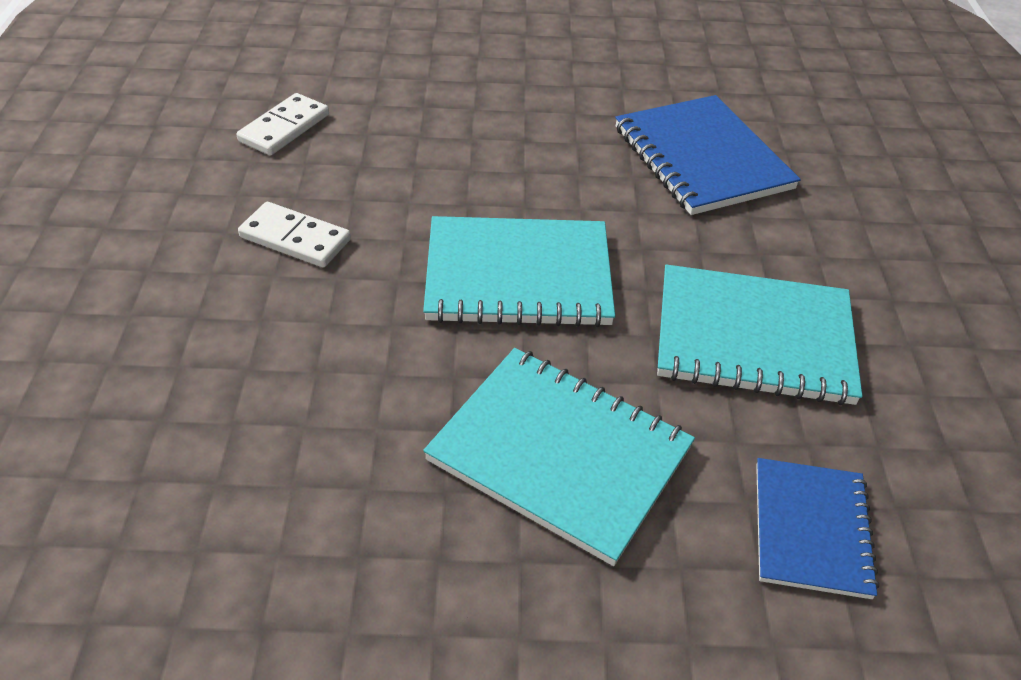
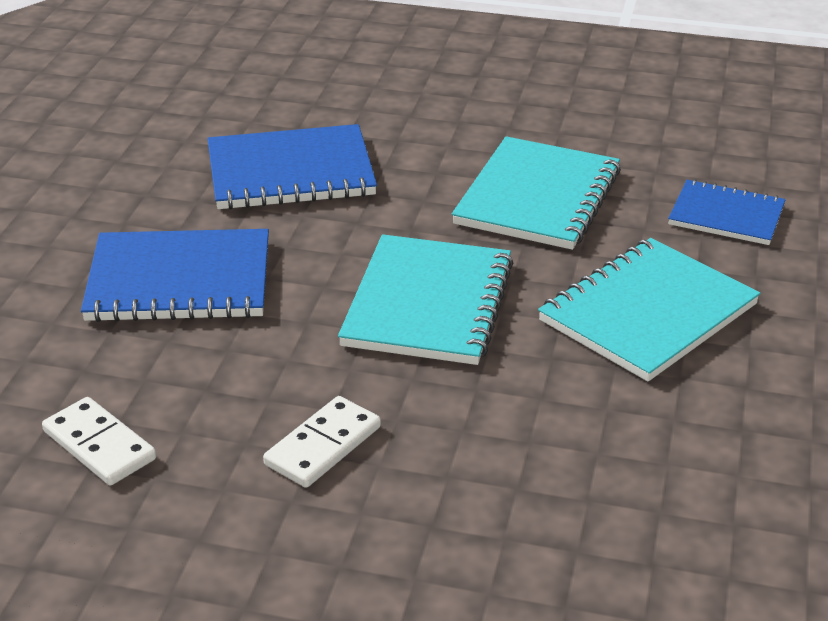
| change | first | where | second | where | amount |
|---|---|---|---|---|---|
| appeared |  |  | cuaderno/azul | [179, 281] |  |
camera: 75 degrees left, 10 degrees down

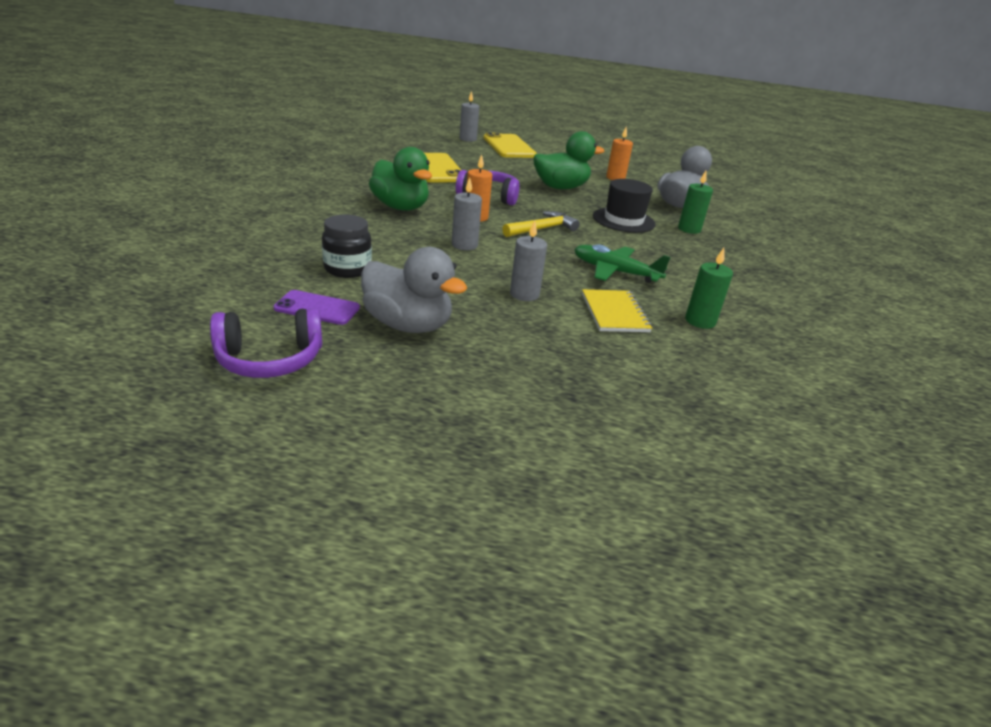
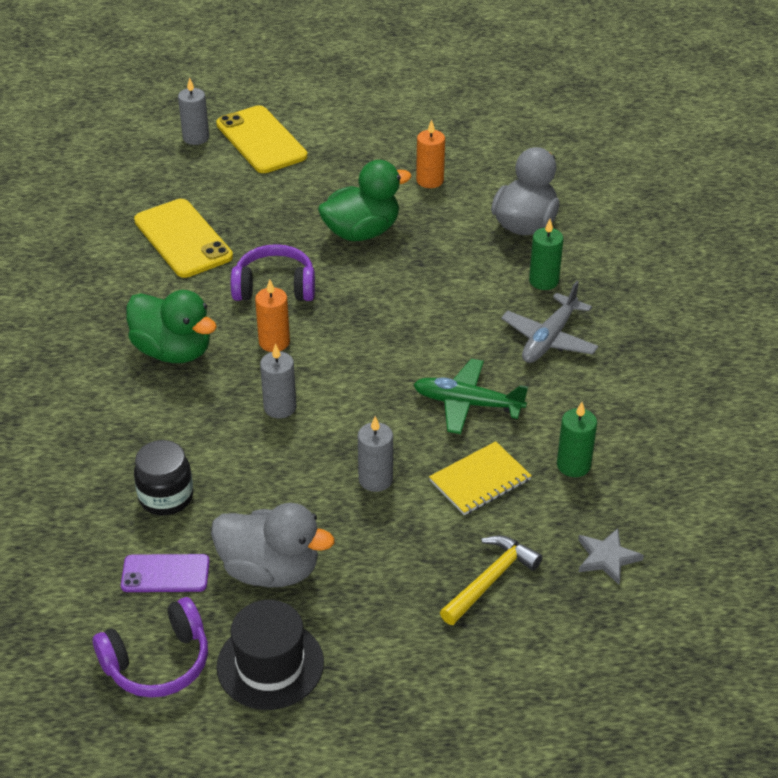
| change | first | where | second | where | amount |
|---|---|---|---|---|---|
| appeared |  |  | avión/gris | [549, 339] |  |
| appeared |  |  | estrella/gris | [607, 557] |  |
| relocated | martillo/amarillo | [542, 229] |  | [490, 580] |  |
| relocated | sombrero/negro | [623, 220] |  | [270, 664] |  |
| spun | cuaderno/amarillo | [614, 313] |  | [480, 480] | 75 degrees clockwise |
camera: 10 degrees left, 10 degrees up

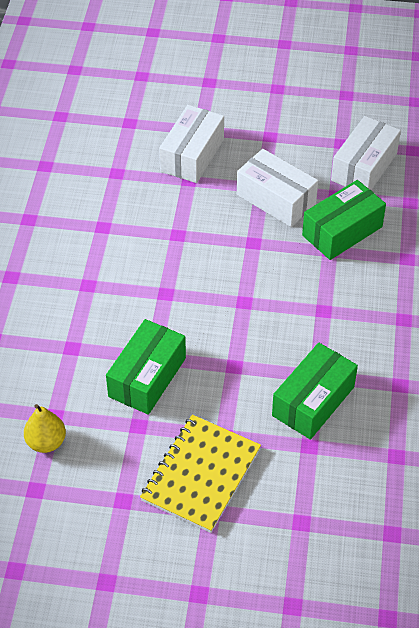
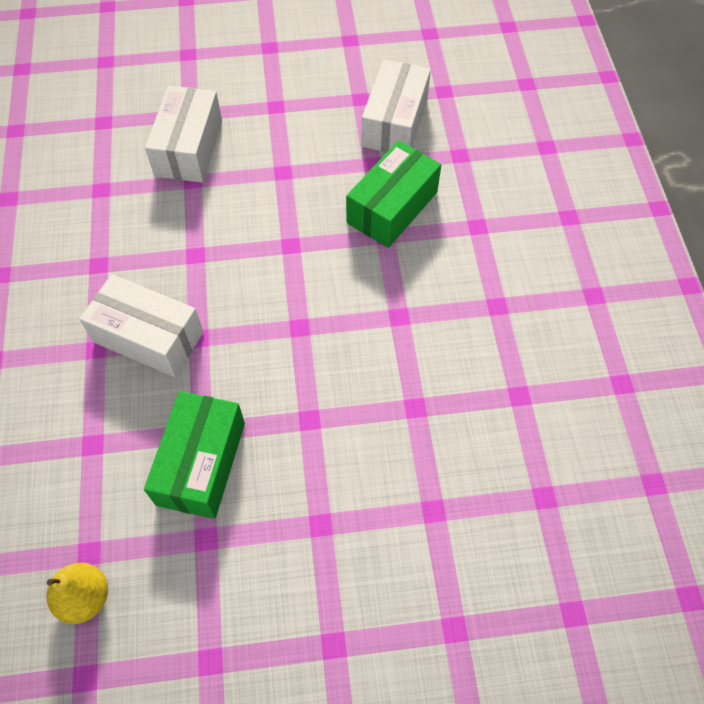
| change | first | where | second | where | amount |
|---|---|---|---|---|---|
| missing | cuaderno/amarillo | [201, 475] |  |  |  |
| missing | caja/verde | [313, 401] |  |  |  |
| relocated | caja/blanco | [276, 199] |  | [148, 337] |  |
camera: 15 degrees left, 10 degrees up

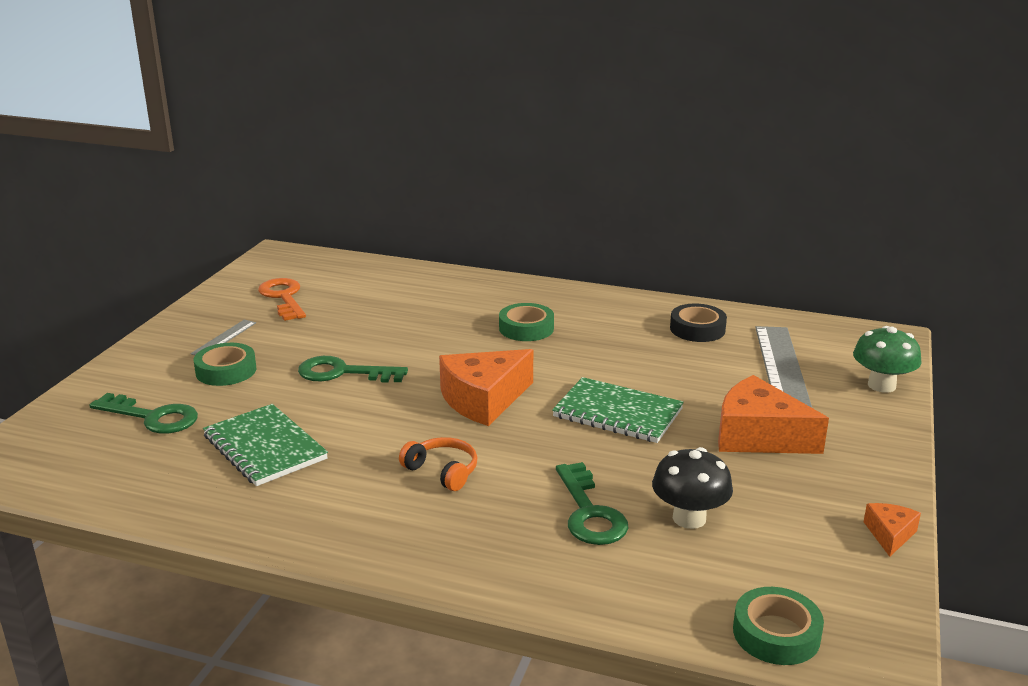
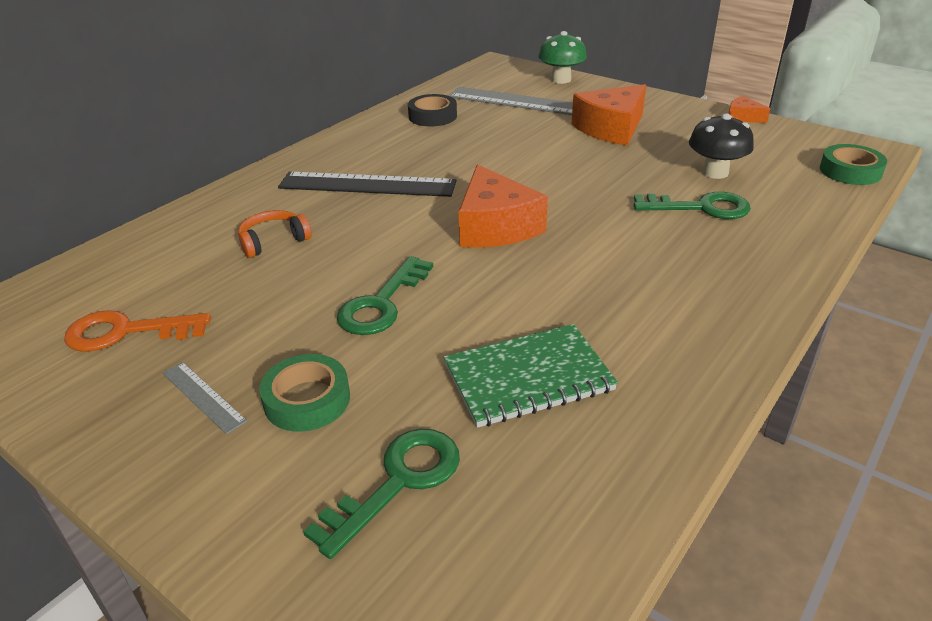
| change | first | where | second | where | amount |
|---|---|---|---|---|---|
| missing | cuaderno/verde | [618, 413] |  |  |  |
| relocated | auriculares/naranja | [442, 471] |  | [273, 241] |  |
| exchanged | cinta adhesiva/verde | [526, 328] | regla/negro | [367, 184] |  |
camera: 70 degrees left, 10 degrees up

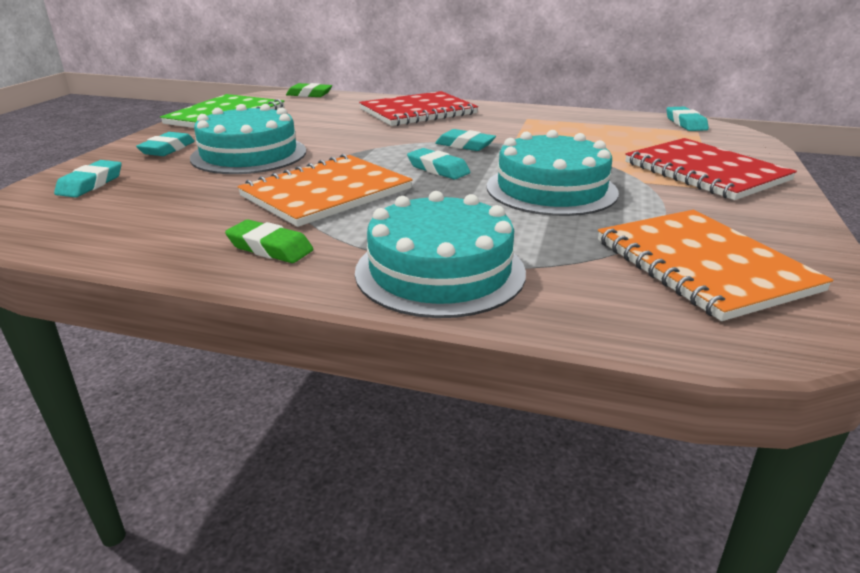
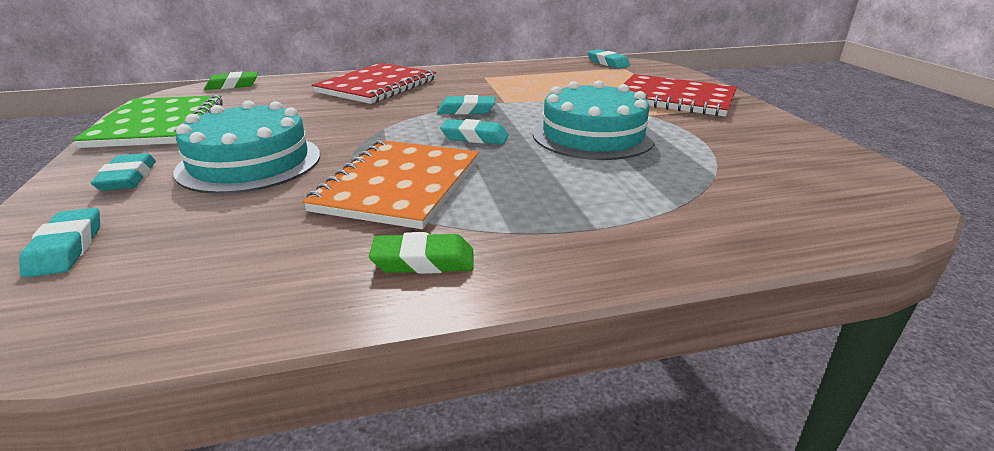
| change | first | where | second | where | amount |
|---|---|---|---|---|---|
| missing | tarta/turquesa | [440, 271] |  |  |  |
| missing | cuaderno/naranja | [703, 265] |  |  |  |
camera: 30 degrees left, 0 degrees up

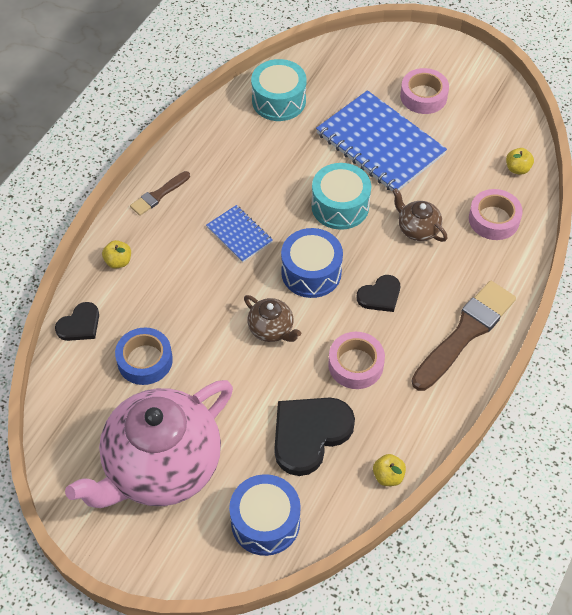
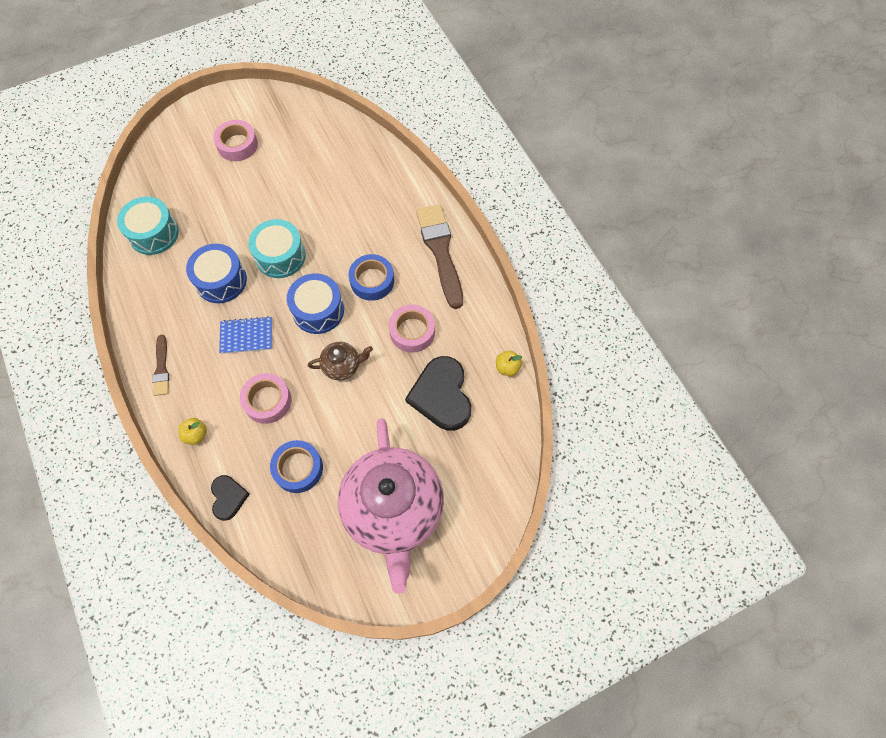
| change | first | where | second | where | amount |
|---|---|---|---|---|---|
| missing | cuaderno/azul | [380, 144] |  |  |  |
| missing | tetera/marrón | [417, 229] |  |  |  |
| missing | manzana/amarillo | [517, 169] |  |  |  |
| relocated | tambor/azul | [265, 522] |  | [221, 280] |  |
| relocated | cinta adhesiva/rosa | [494, 219] |  | [267, 401] |  |
| exchanged | corazón/negro | [380, 295] | cinta adhesiva/azul | [372, 281] |  |
camera: 55 degrees left, 10 degrees up

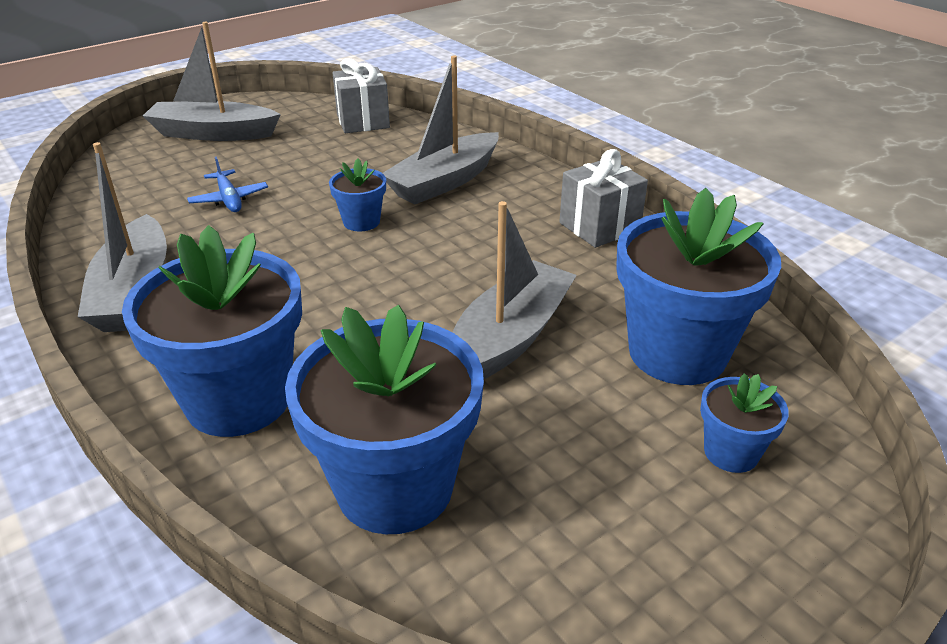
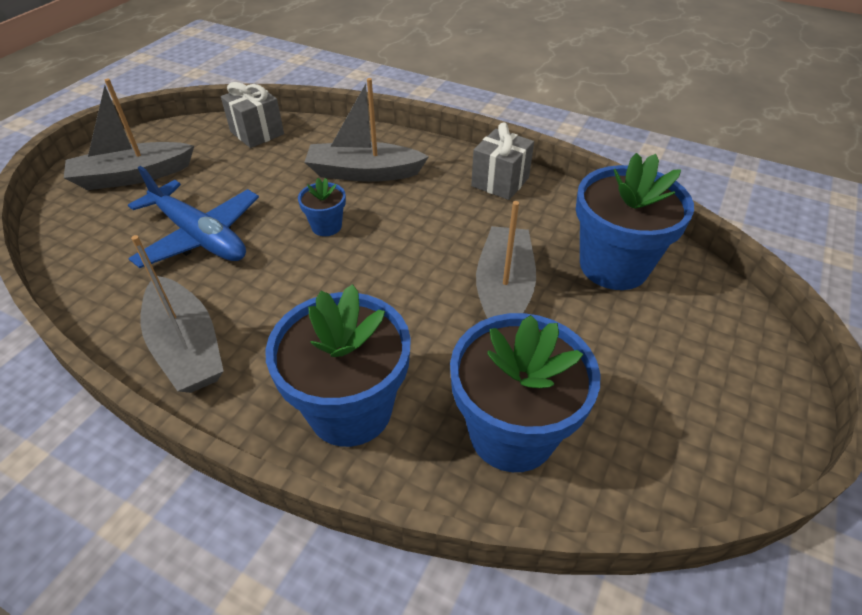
| change | first | where | second | where | amount |
|---|---|---|---|---|---|
| missing | maceta/azul | [731, 452] |  |  |  |
| spun | barco/gris | [444, 181] |  | [364, 173] | 75 degrees clockwise |
| size | avión/azul | [229, 199] |  | [199, 236] | x2.04 |
camera: 25 degrees left, 10 degrees up

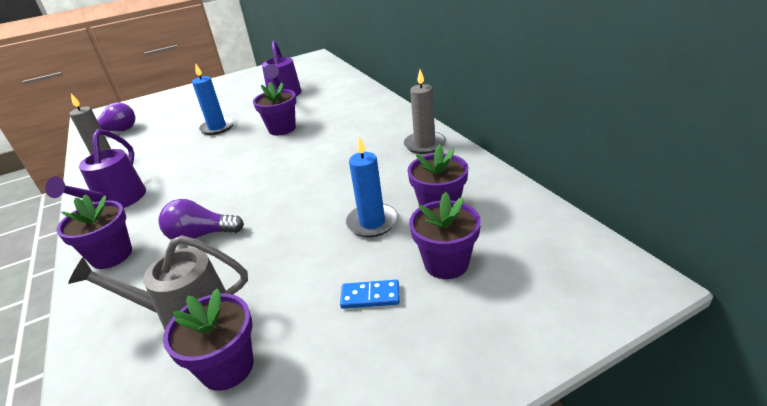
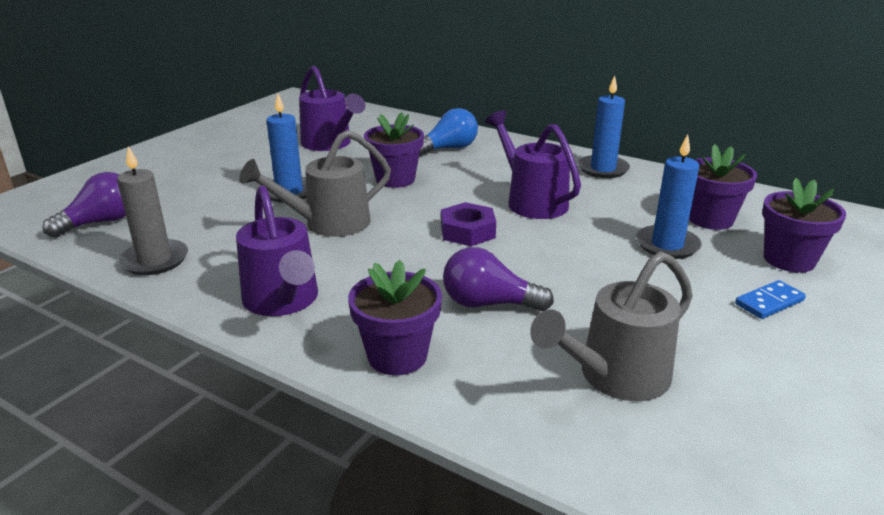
| change | first | where | second | where | amount |
|---|---|---|---|---|---|
| missing | maceta/morado | [227, 367] |  |  |  |
| appeared |  |  | regadera/gris | [327, 224] |  |
| appeared |  |  | bombilla/azul | [448, 149] |  |
| appeared |  |  | tuerca/morado | [467, 231] |  |
| appeared |  |  | regadera/morado | [531, 201] |  |
| colour | vela/gris | [425, 144] | vela/azul | [603, 169] |  |
| spun | bombilla/morado | [201, 235] |  | [488, 304] | 45 degrees clockwise |
camera: 35 degrees left, 5 degrees down

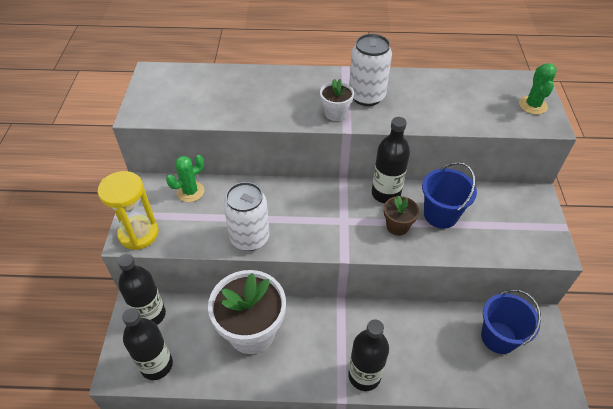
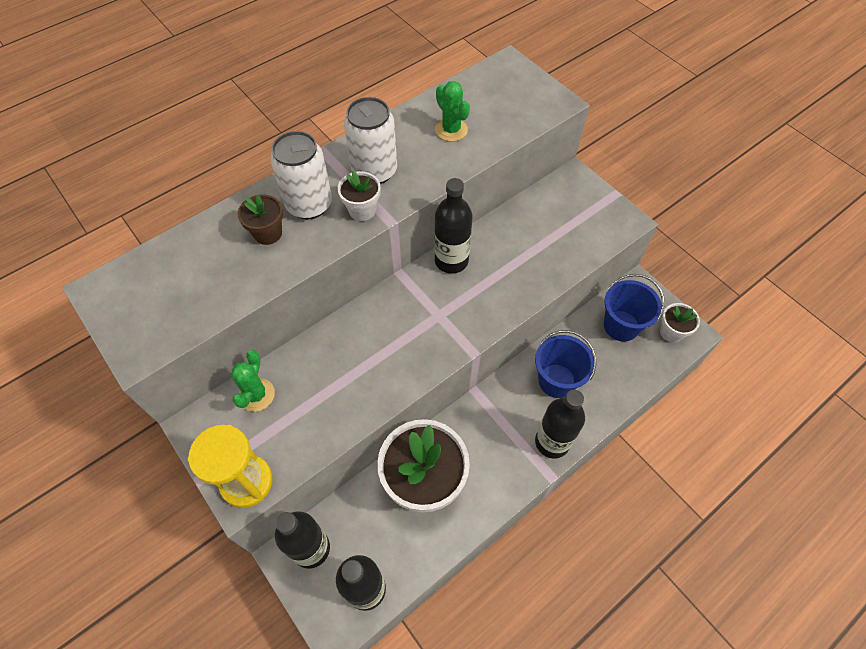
| change | first | where | second | where | amount |
|---|---|---|---|---|---|
| appeared |  |  | maceta/blanco | [671, 332] |  |
| relocated | lata/blanco | [249, 238] |  | [309, 204] |  |
| relocated | maceta/marrón | [397, 226] |  | [268, 233] |  |
| relocated | balde/azul | [440, 215] |  | [556, 380] |  |
| relocated | cactus/verde | [532, 105] |  | [451, 130] |  |
camera: 40 degrees left, 10 degrees up

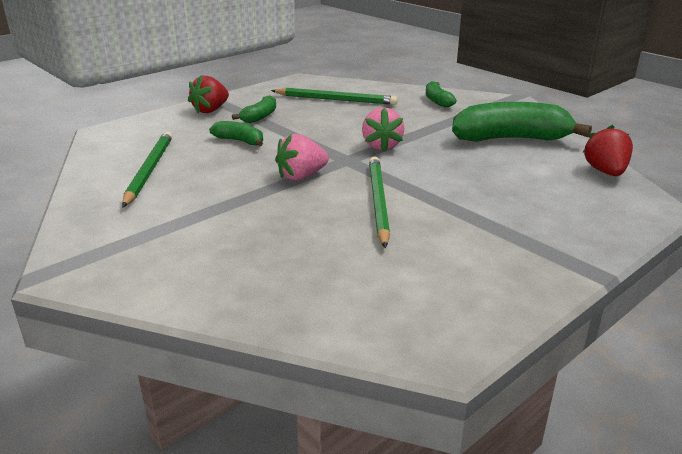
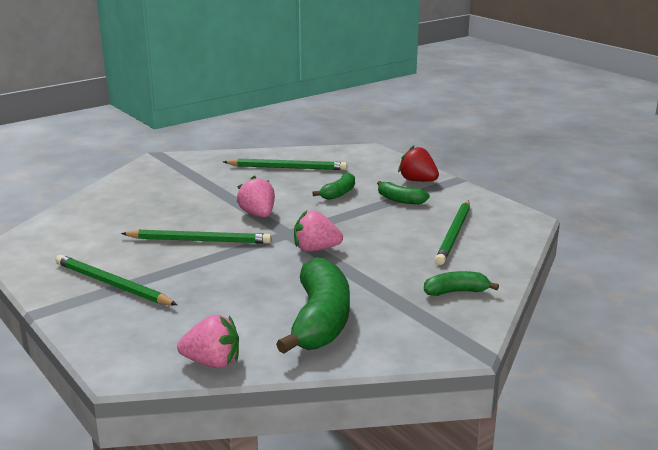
| change | first | where | second | where | amount |
|---|---|---|---|---|---|
| appeared |  |  | lápiz/verde | [112, 284] |  |
| colour | fresa/rojo | [605, 172] | fresa/rosa | [212, 362] |  |
camera: 95 degrees right, 5 degrees down

